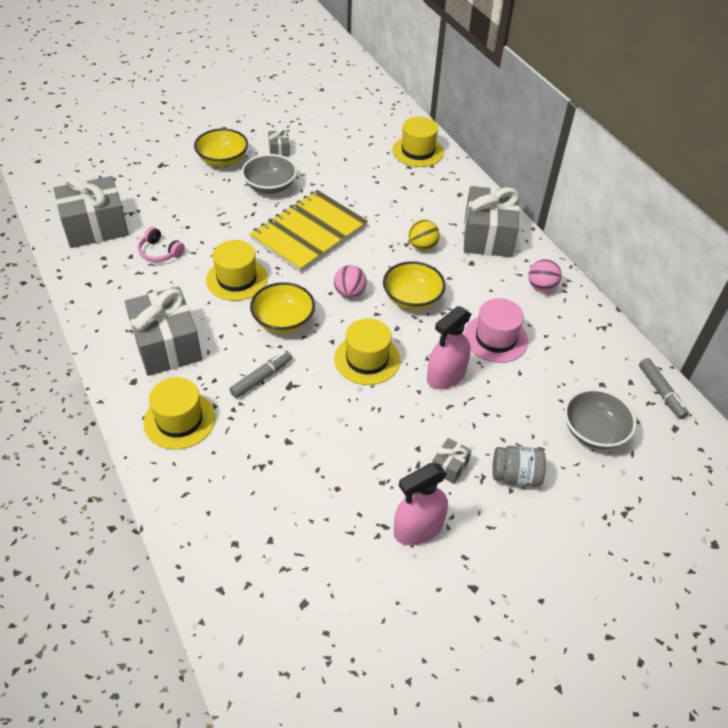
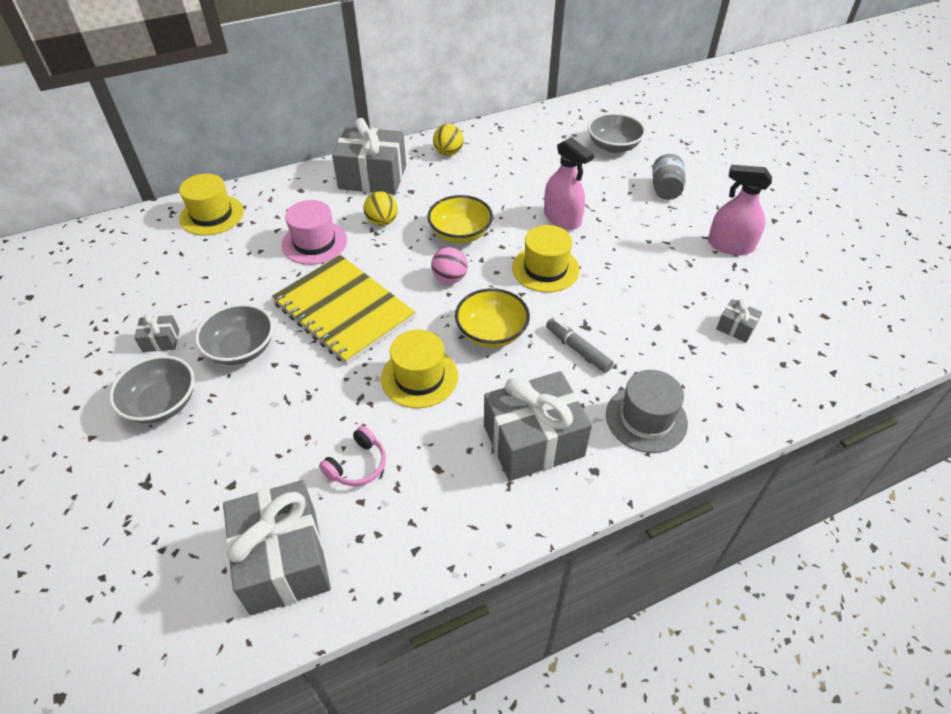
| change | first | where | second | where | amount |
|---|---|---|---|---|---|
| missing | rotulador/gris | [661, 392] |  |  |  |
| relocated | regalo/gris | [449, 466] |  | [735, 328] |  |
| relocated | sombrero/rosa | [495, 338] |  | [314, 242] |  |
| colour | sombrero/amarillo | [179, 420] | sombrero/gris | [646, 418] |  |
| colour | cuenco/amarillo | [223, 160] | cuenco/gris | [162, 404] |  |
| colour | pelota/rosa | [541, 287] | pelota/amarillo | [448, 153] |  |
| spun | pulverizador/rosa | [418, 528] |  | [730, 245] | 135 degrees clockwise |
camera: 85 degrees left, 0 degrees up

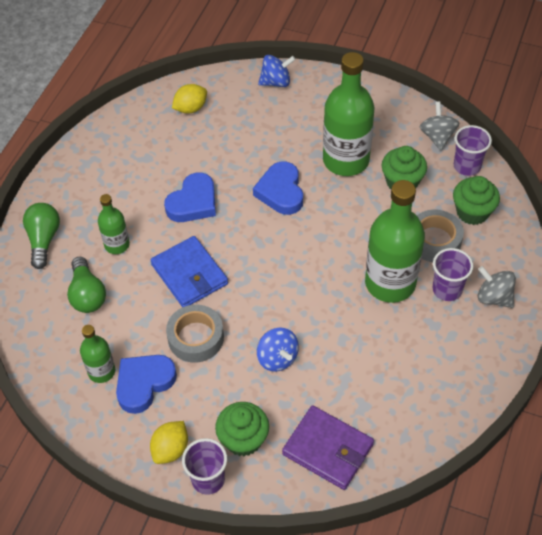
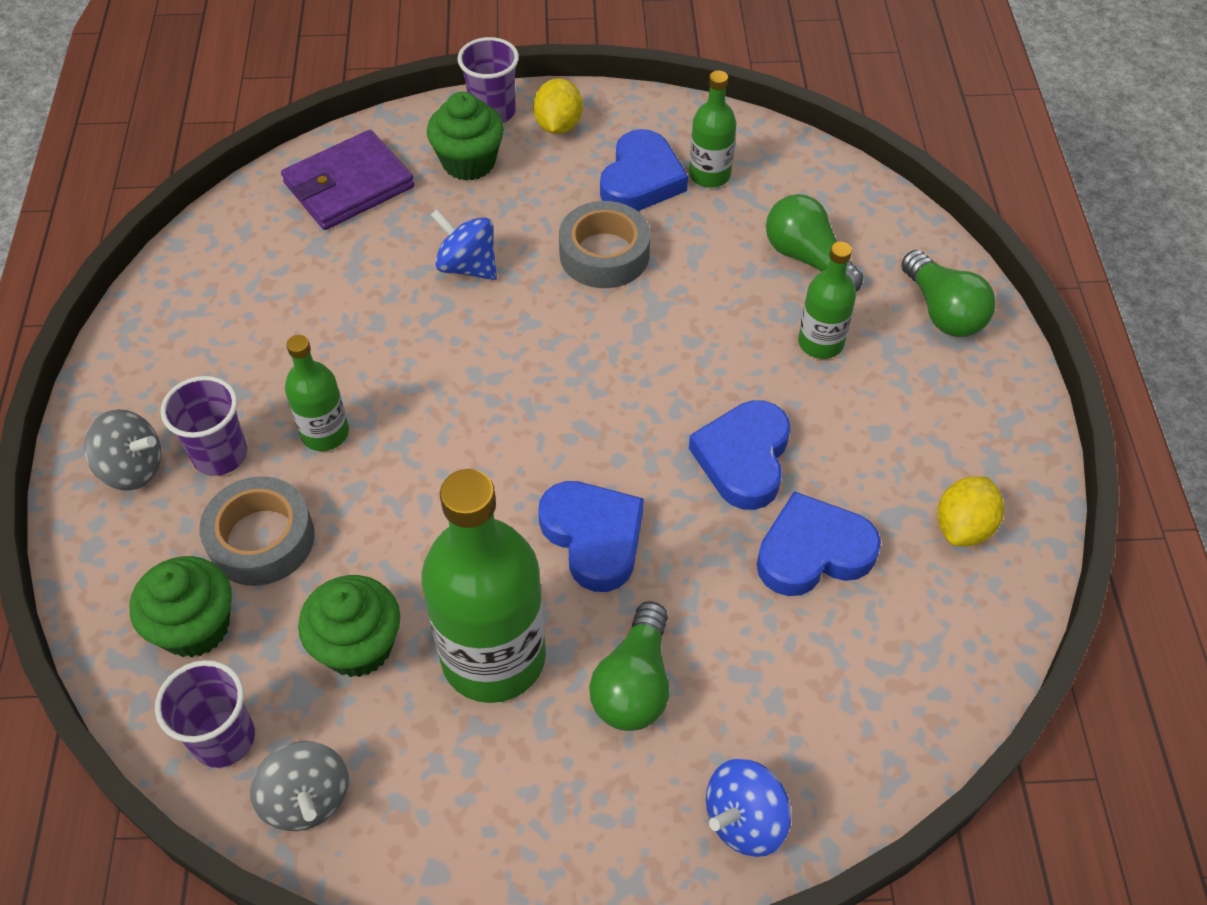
| change | first | where | second | where | amount |
|---|---|---|---|---|---|
| missing | cartera/azul | [189, 274] |  |  |  |
| appeared |  |  | bombilla/verde | [634, 684] |  |
| appeared |  |  | corazón/azul | [813, 552] |  |
| relocated | limón/amarillo | [190, 108] |  | [963, 527] |  |
| spun | cartera/morado | [328, 449] |  | [349, 185] | 45 degrees counterclockwise |
| size | botella/verde | [390, 283] |  | [325, 433] | x0.52 |
camera: 155 degrees right, 0 degrees up

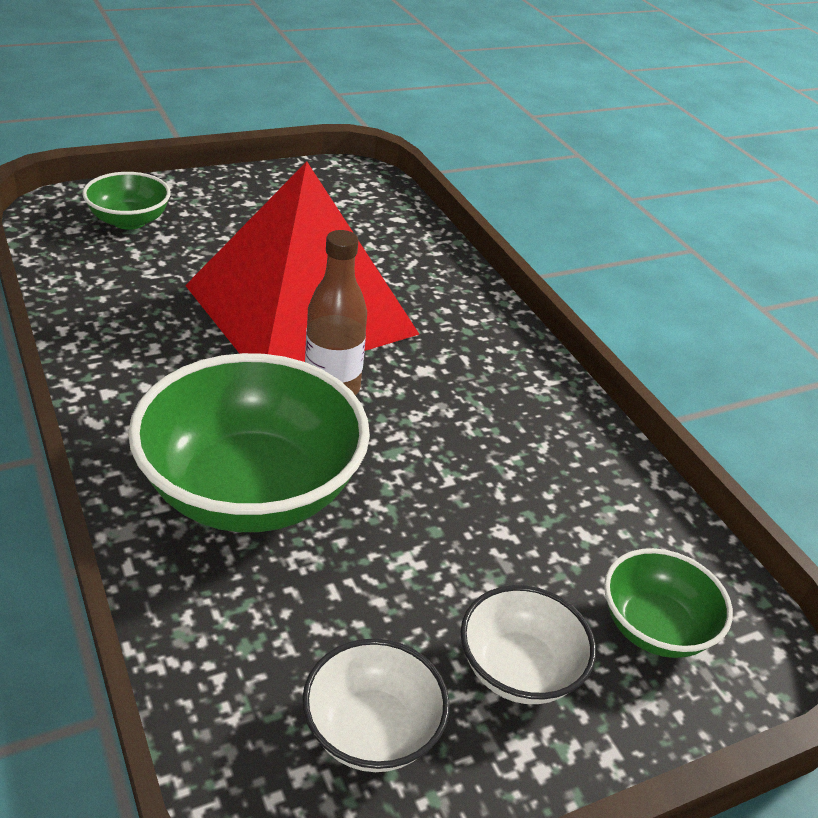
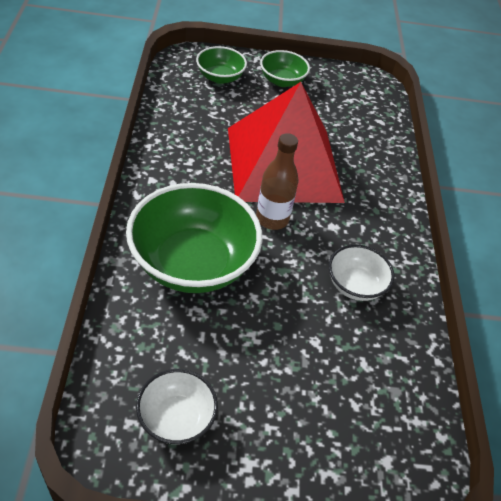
| change | first | where | second | where | amount |
|---|---|---|---|---|---|
| relocated | cuenco/blanco | [519, 670] |  | [355, 285] |  |
| relocated | cuenco/verde | [655, 627] |  | [282, 81] |  |
camera: 25 degrees right, 10 degrees up

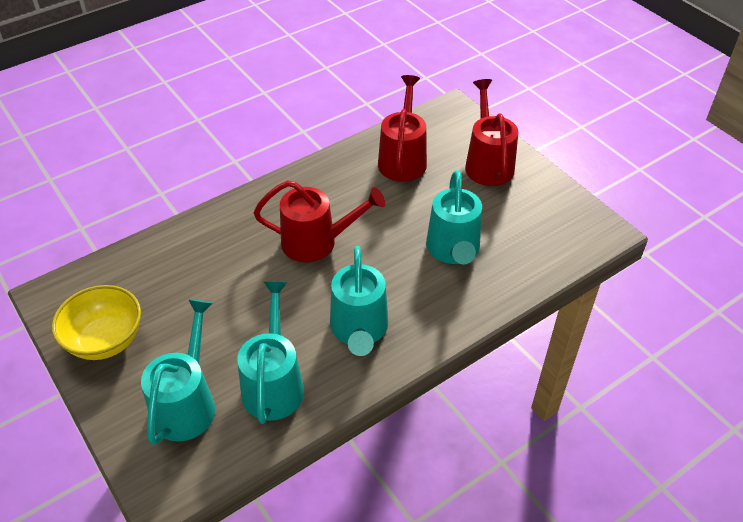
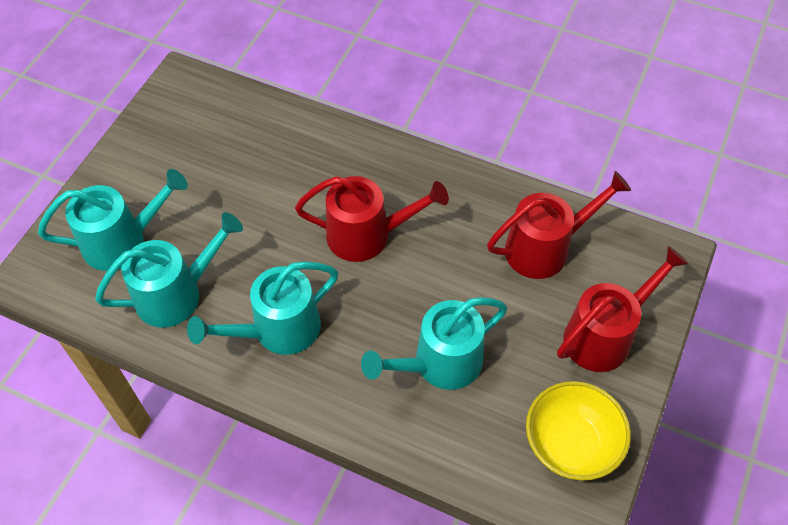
| change | first | where | second | where | amount |
|---|---|---|---|---|---|
| relocated | cuenco/amarillo | [105, 340] |  | [571, 445] |  |
| spun | regadera/rojo | [317, 242] |  | [368, 235] | 60 degrees counterclockwise |
camera: 60 degrees right, 10 degrees up

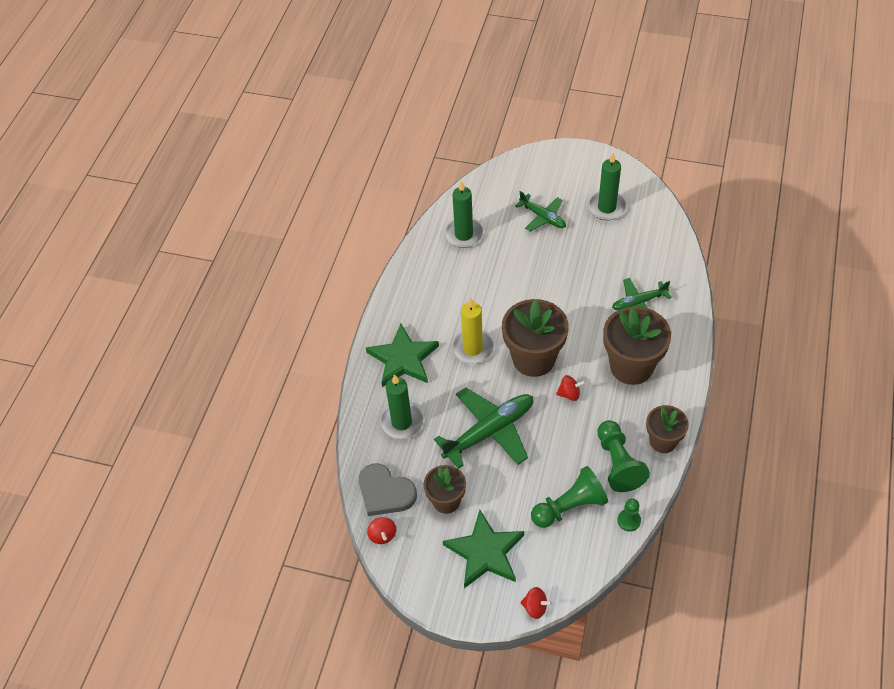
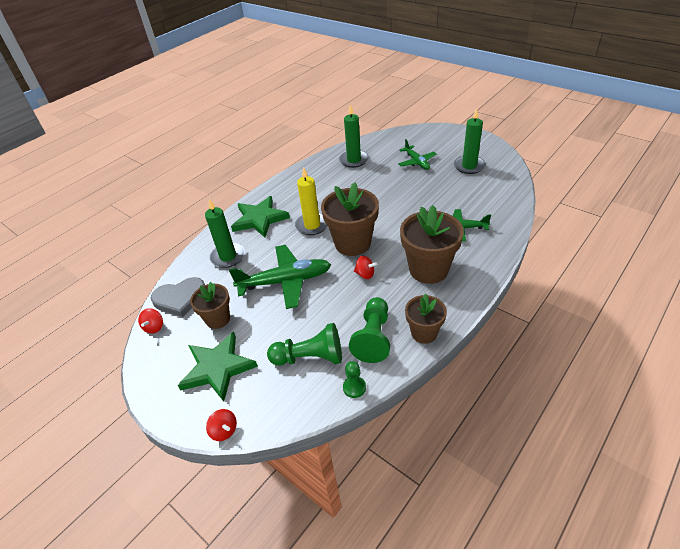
| change | first | where | second | where | amount |
|---|---|---|---|---|---|
| spun | corazón/gris | [385, 492] |  | [180, 298] | 75 degrees counterclockwise |
camera: 25 degrees right, 10 degrees down

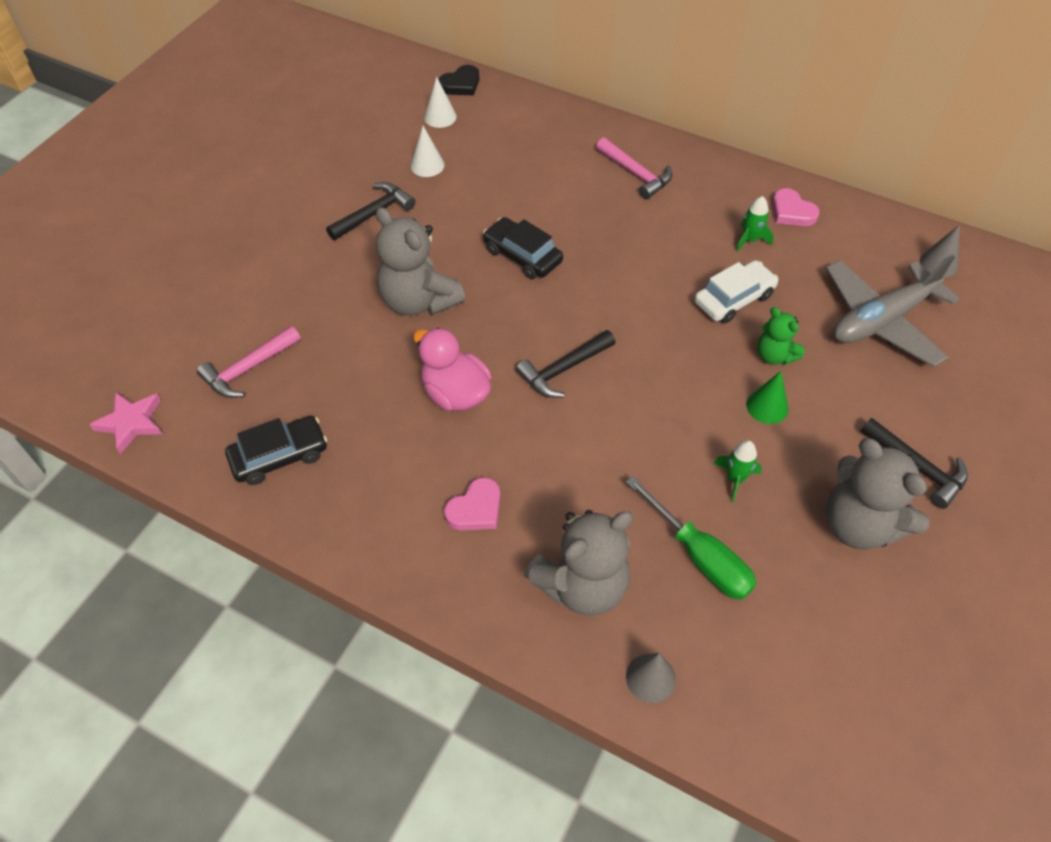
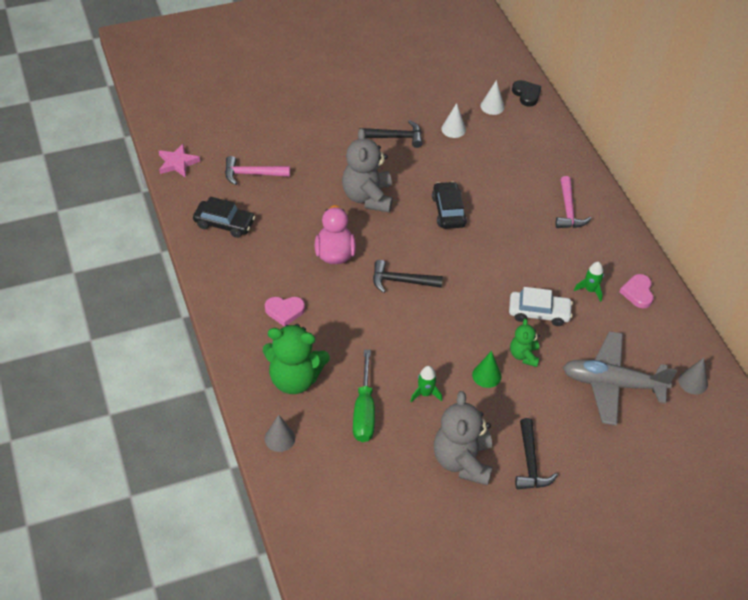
| change | first | where | second | where | amount |
|---|---|---|---|---|---|
| colour | osito/gris | [582, 585] | osito/verde | [294, 379] |  |
| spun | corazón/negro | [461, 84] |  | [526, 94] | 120 degrees counterclockwise |
camera: 40 degrees right, 5 degrees down

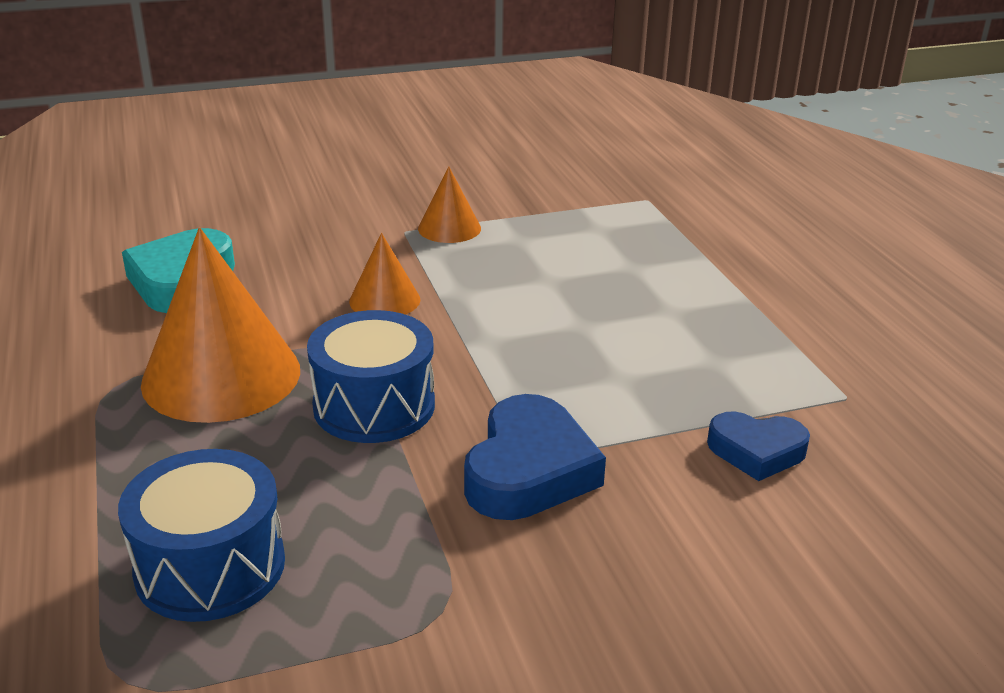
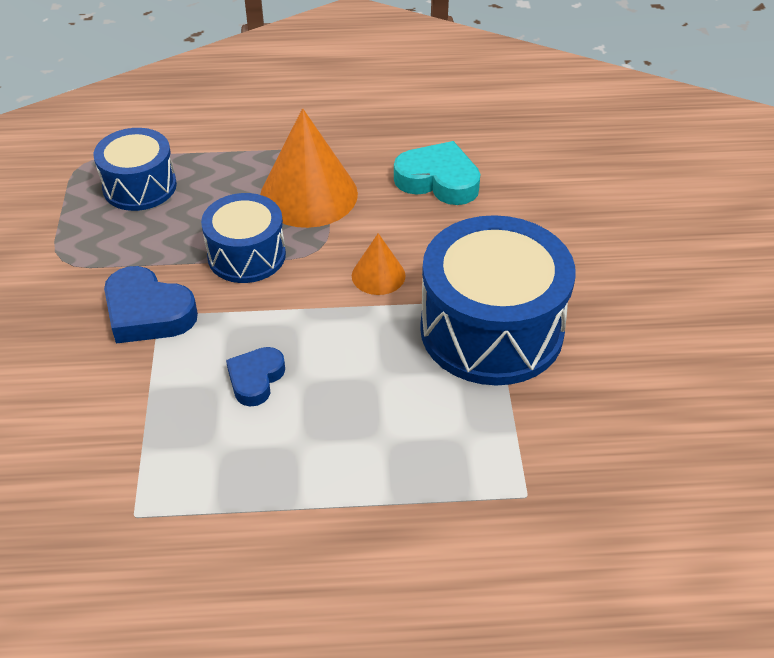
| change | first | where | second | where | amount |
|---|---|---|---|---|---|
| relocated | corazón/azul | [756, 451] |  | [255, 379] |  |
| exchanged | cono/naranja | [449, 228] | tambor/azul | [491, 330] |  |
camera: 105 degrees right, 15 degrees up

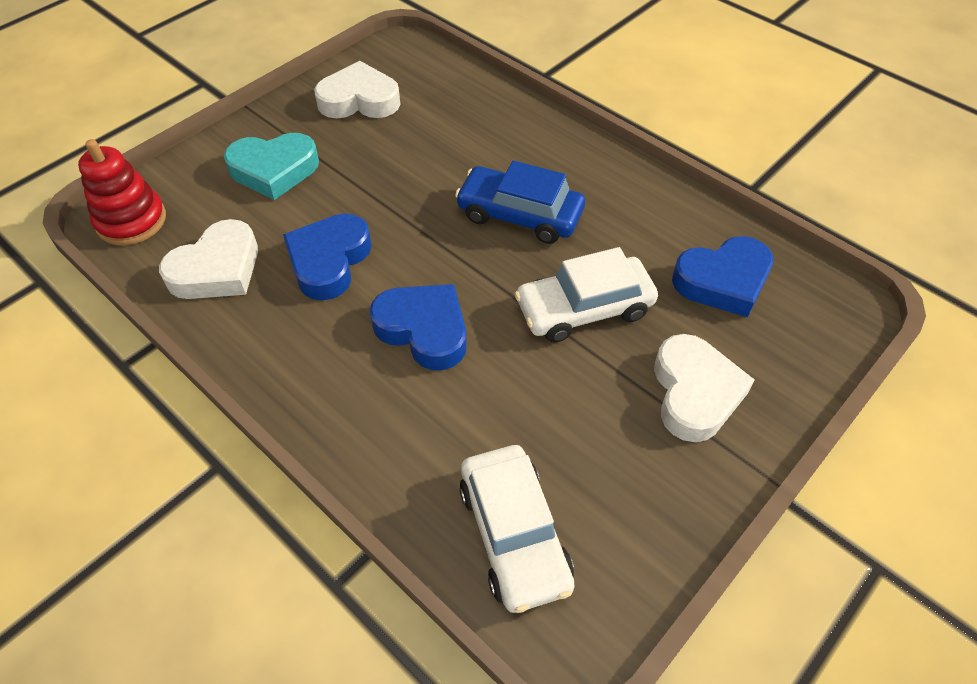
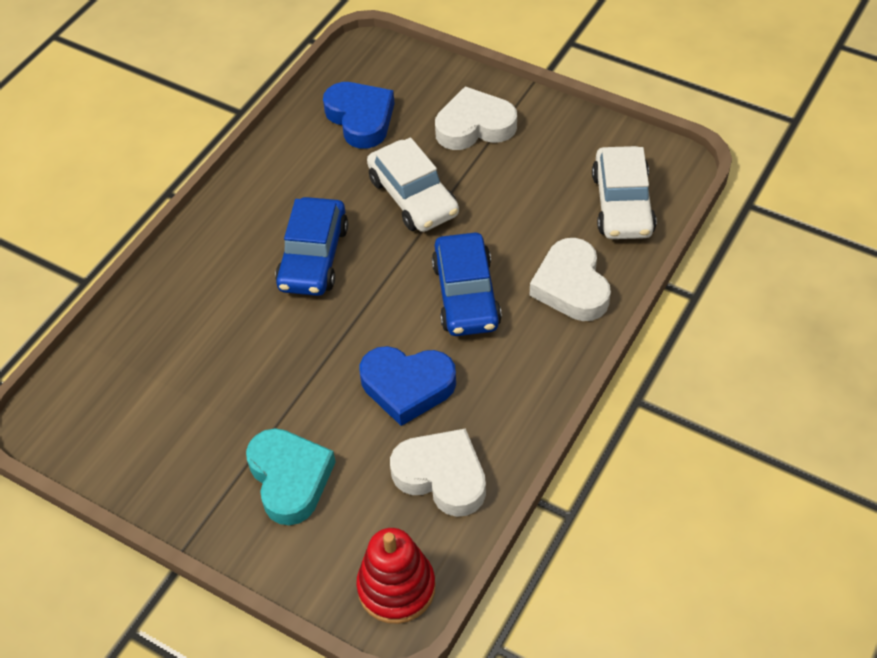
| change | first | where | second | where | amount |
|---|---|---|---|---|---|
| relocated | corazón/blanco | [359, 100] |  | [571, 286] |  |
| exchanged | corazón/azul | [424, 330] | coche/azul | [466, 295] |  |
| spun | coche/blanco | [514, 535] |  | [622, 204] | 120 degrees clockwise |
camera: 100 degrees left, 0 degrees up

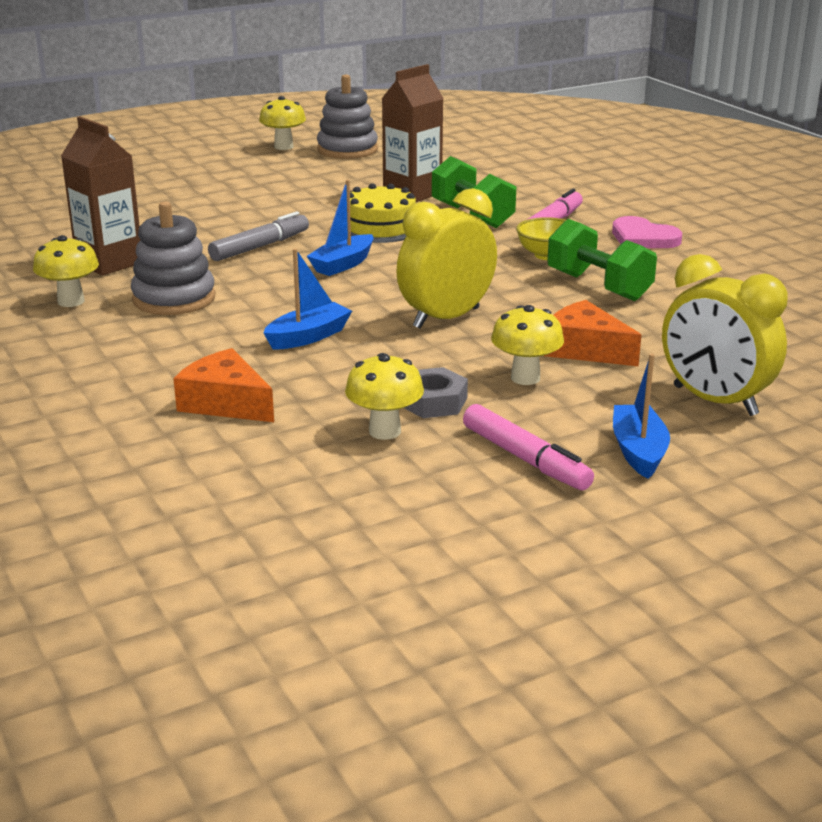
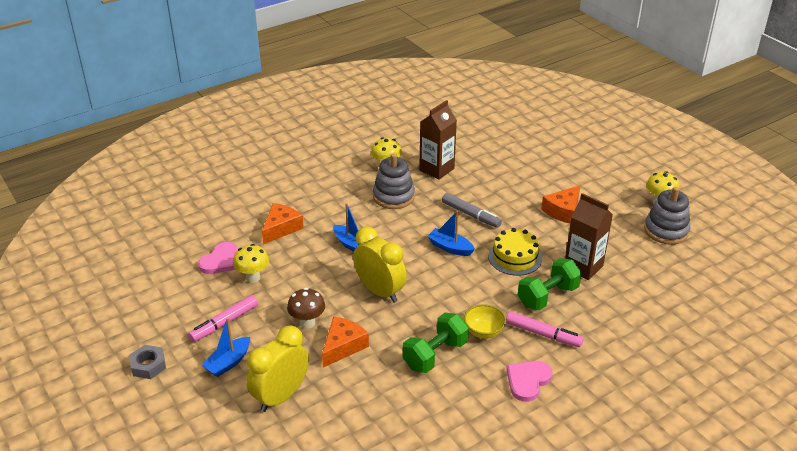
| change | first | where | second | where | amount |
|---|---|---|---|---|---|
| appeared |  |  | corazón/rosa | [221, 261] |  |
| appeared |  |  | queso/naranja | [563, 211] |  |
| relocated | tuerca/gris | [433, 402] |  | [148, 365] |  |
| colour | seta/amarillo | [525, 378] | seta/marrón | [307, 323] |  |
| spun | barco/azul | [638, 451] |  | [228, 362] | 135 degrees clockwise |
camera: 85 degrees right, 10 degrees up

